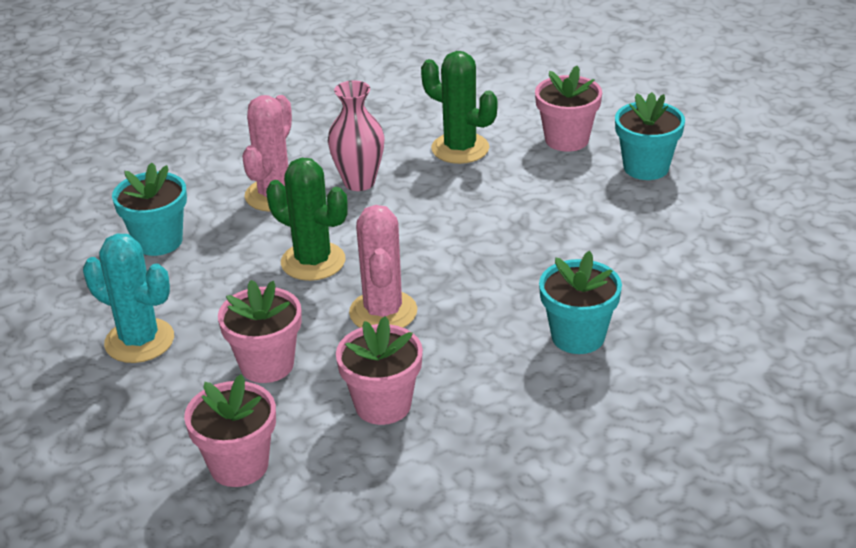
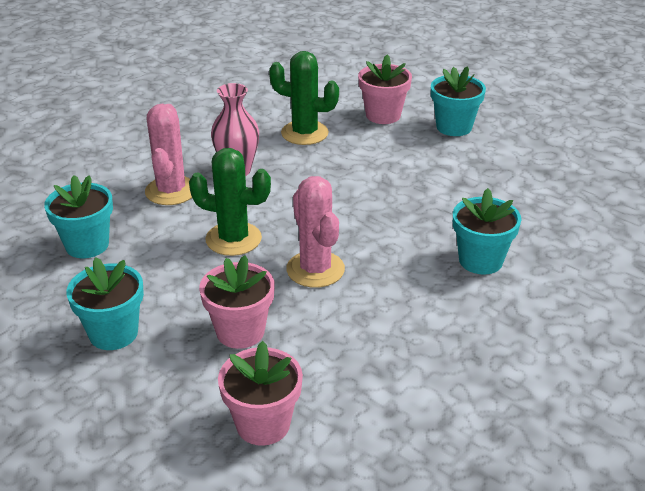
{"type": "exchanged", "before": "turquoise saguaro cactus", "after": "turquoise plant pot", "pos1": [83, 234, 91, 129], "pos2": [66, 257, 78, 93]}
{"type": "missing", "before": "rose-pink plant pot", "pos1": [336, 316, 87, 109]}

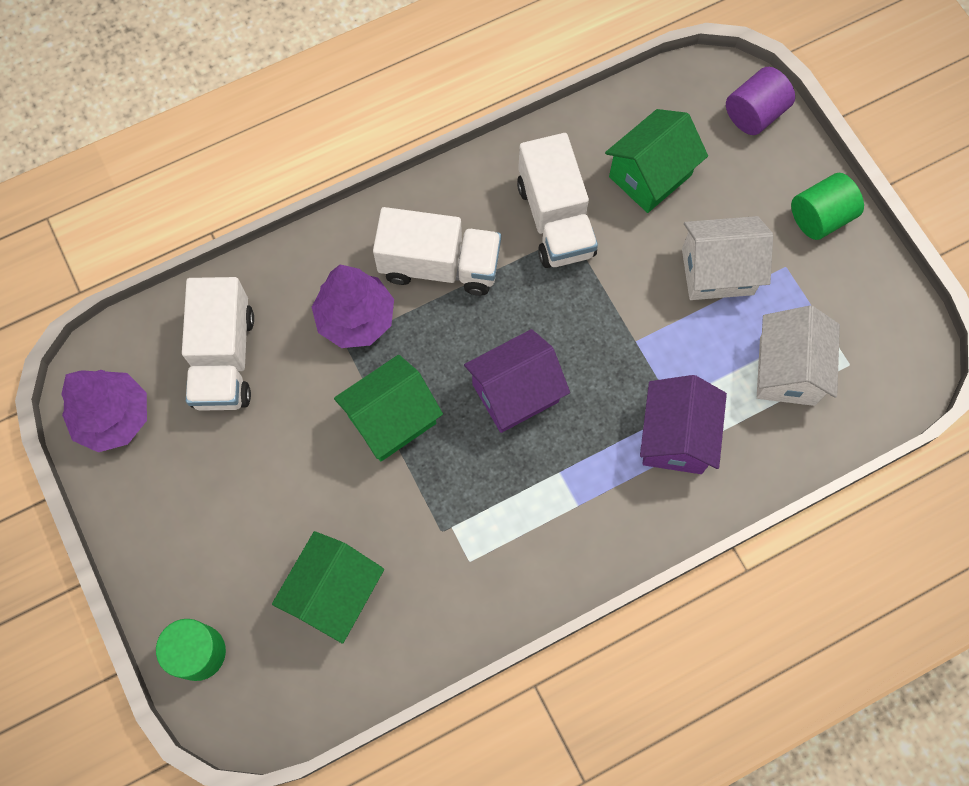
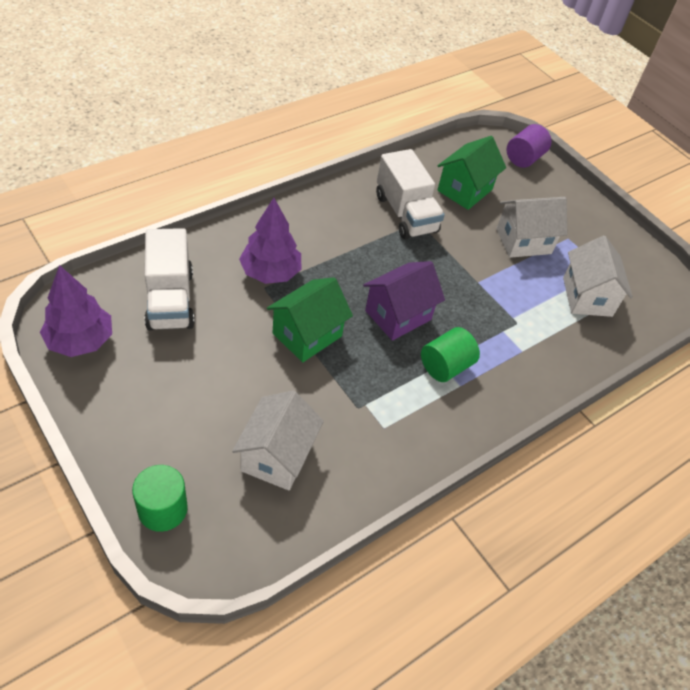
{"type": "colour", "before": "leaf-green house", "after": "pure white house", "pos1": [272, 531, 112, 113], "pos2": [232, 391, 92, 99]}
{"type": "missing", "before": "pure white toy truck", "pos1": [373, 207, 128, 89]}
{"type": "missing", "before": "purple house", "pos1": [640, 375, 87, 99]}
{"type": "relocated", "before": "leaf-green cylinder", "pos1": [791, 173, 73, 67], "pos2": [421, 327, 59, 55]}

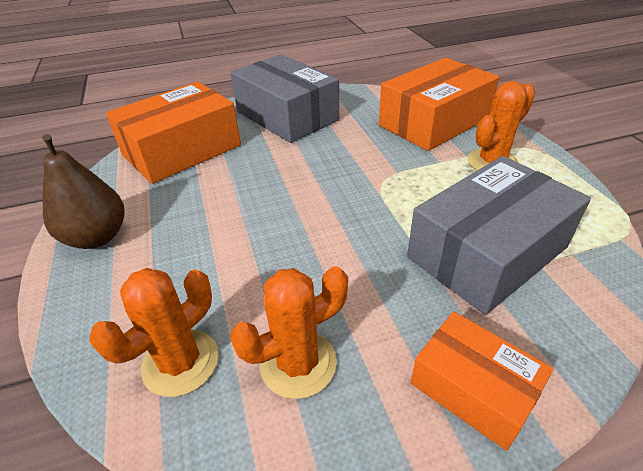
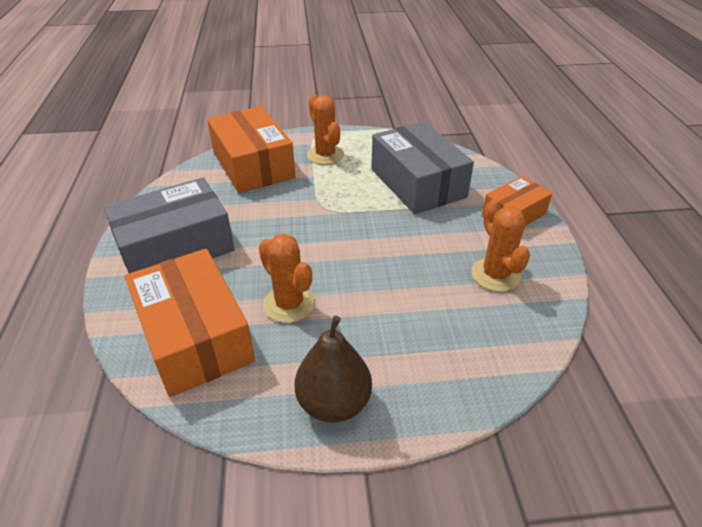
{"type": "relocated", "before": "orange saguaro cactus", "pos1": [89, 268, 129, 129], "pos2": [259, 234, 56, 89]}

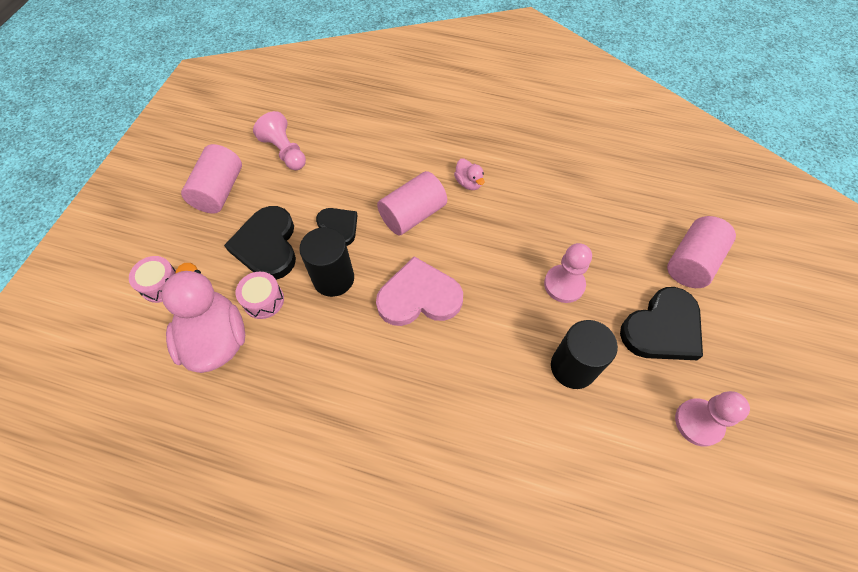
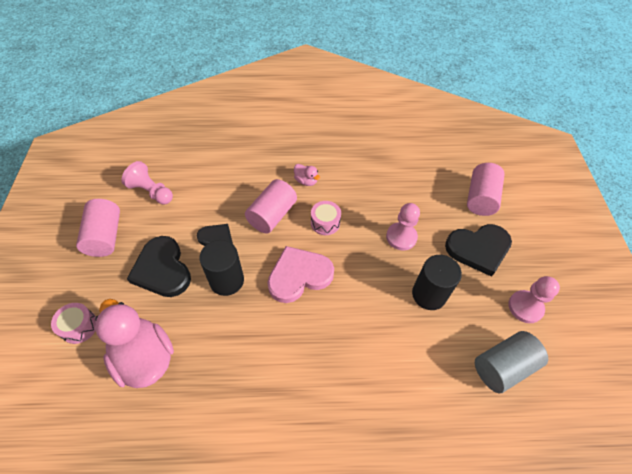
{"type": "relocated", "before": "rose-pink drum", "pos1": [235, 272, 49, 47], "pos2": [311, 201, 30, 34]}
{"type": "spun", "before": "jet-black heart", "pos1": [620, 287, 83, 73], "pos2": [445, 224, 67, 53], "turn": 45}
{"type": "appeared", "after": "ash-grey cylinder", "pos2": [475, 331, 73, 62]}

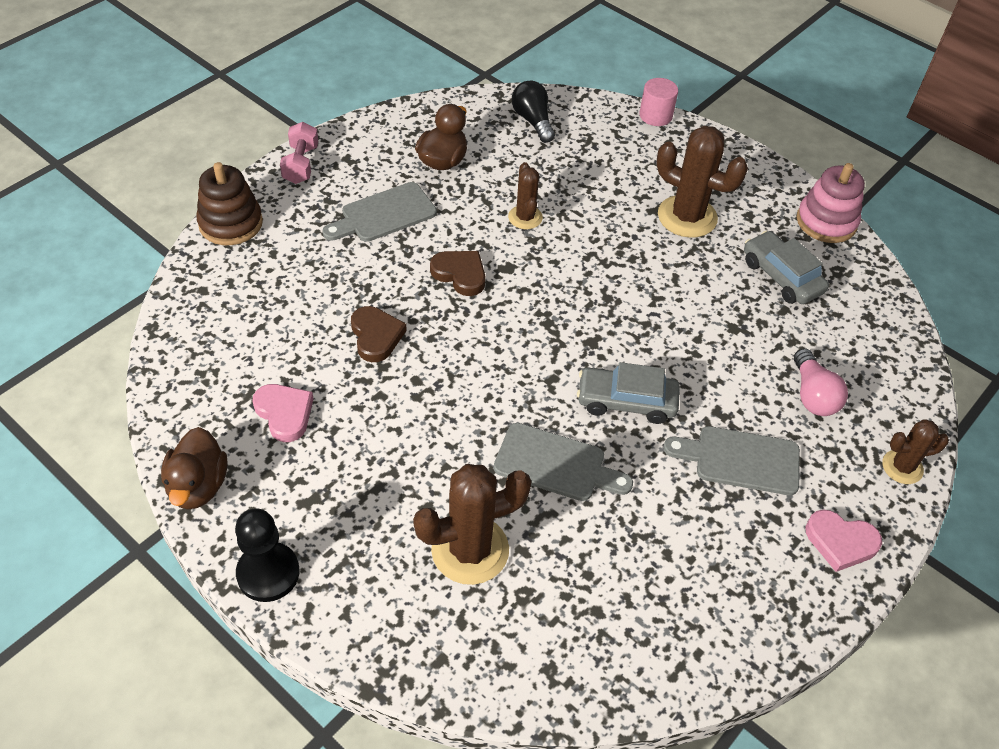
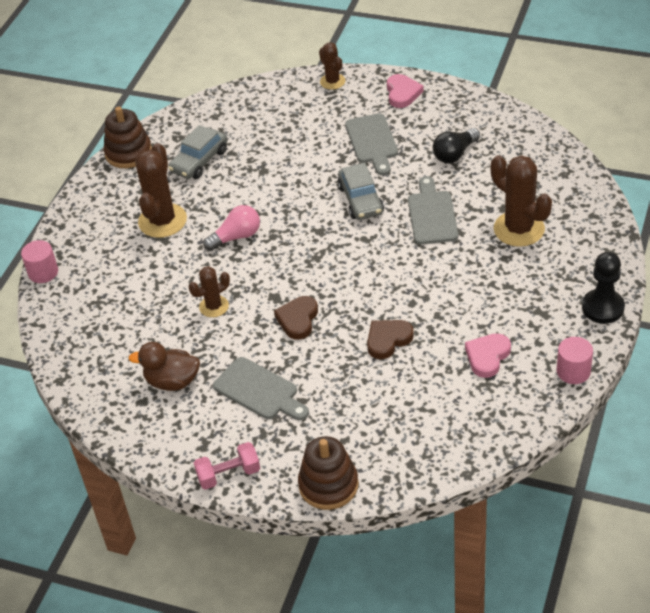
{"type": "exchanged", "before": "russet toy duck", "after": "rose-pink cylinder", "pos1": [161, 427, 66, 82], "pos2": [557, 337, 36, 47]}
{"type": "relocated", "before": "jet-black light bulb", "pos1": [512, 81, 43, 62], "pos2": [433, 128, 47, 35]}
{"type": "relocated", "before": "rose-pink light bulb", "pos1": [794, 348, 54, 68], "pos2": [203, 205, 57, 46]}
{"type": "colour", "before": "rose-pink stacking toy", "after": "russet stacking toy", "pos1": [797, 163, 68, 80], "pos2": [103, 106, 49, 62]}

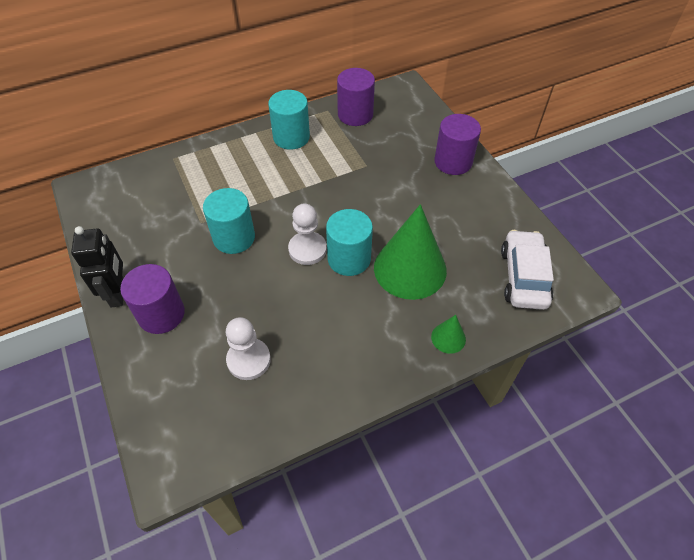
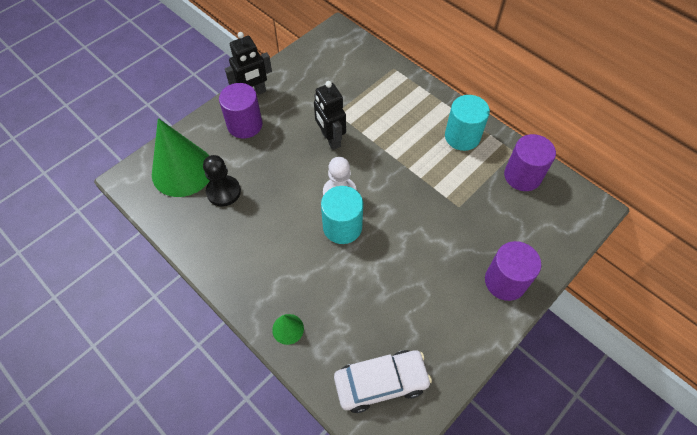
{"type": "exchanged", "before": "turquoise cylinder", "after": "jet-black robot figure", "pos1": [203, 188, 52, 66], "pos2": [314, 81, 32, 69]}
{"type": "colour", "before": "pure white game pawn", "after": "jet-black game pawn", "pos1": [226, 317, 45, 63], "pos2": [203, 155, 38, 51]}
{"type": "relocated", "before": "leaf-green cone", "pos1": [374, 204, 73, 96], "pos2": [152, 118, 58, 79]}

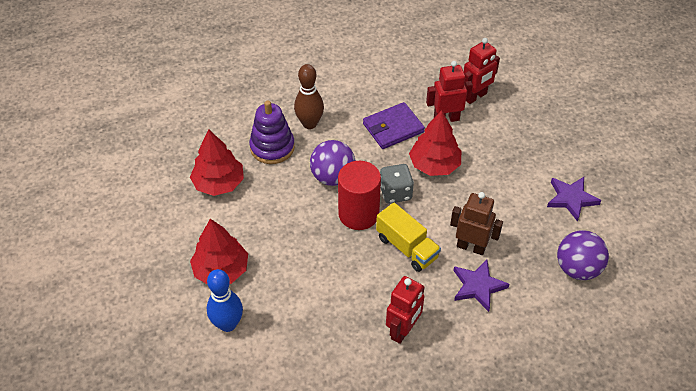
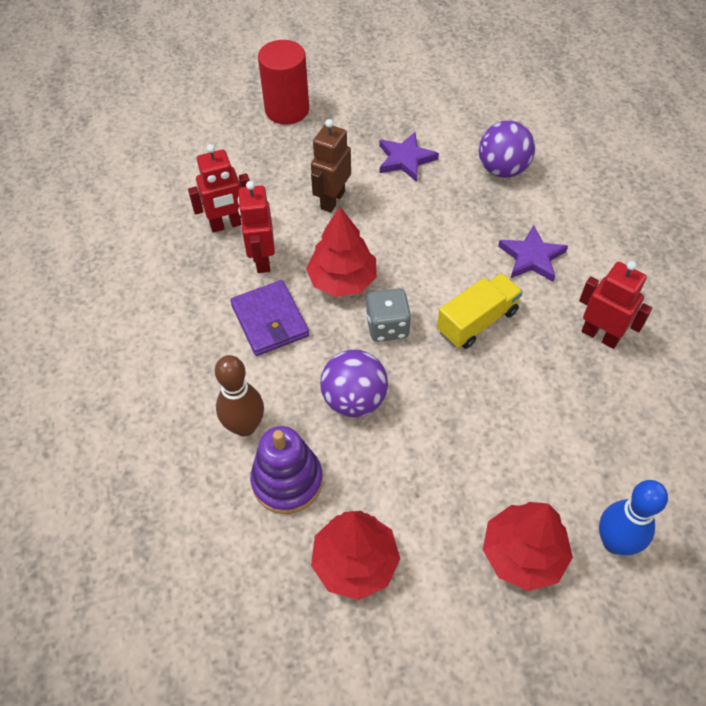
{"type": "relocated", "before": "scarlet cylinder", "pos1": [338, 161, 43, 69], "pos2": [258, 40, 51, 84]}
{"type": "relocated", "before": "russet robot figure", "pos1": [450, 192, 53, 63], "pos2": [311, 119, 40, 94]}
{"type": "spun", "before": "scarlet robot figure", "pos1": [464, 38, 36, 66], "pos2": [188, 144, 62, 89], "turn": 105}

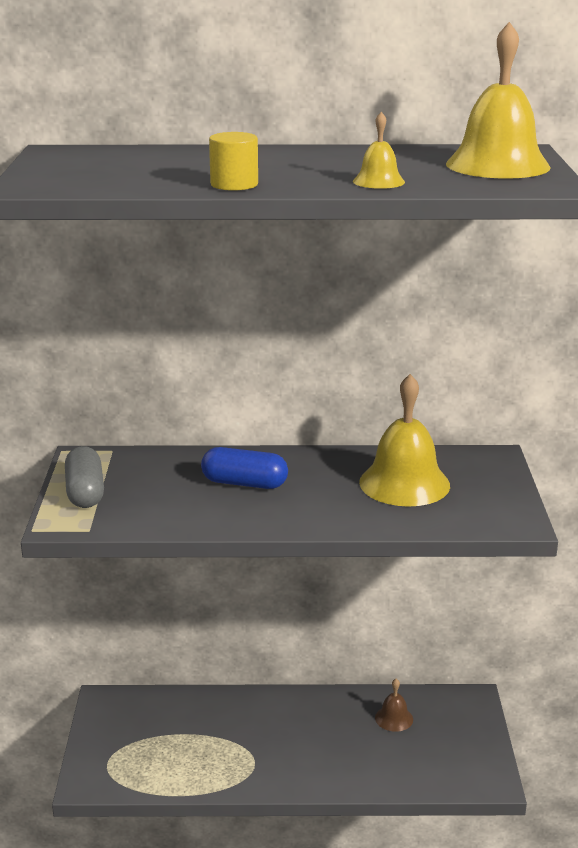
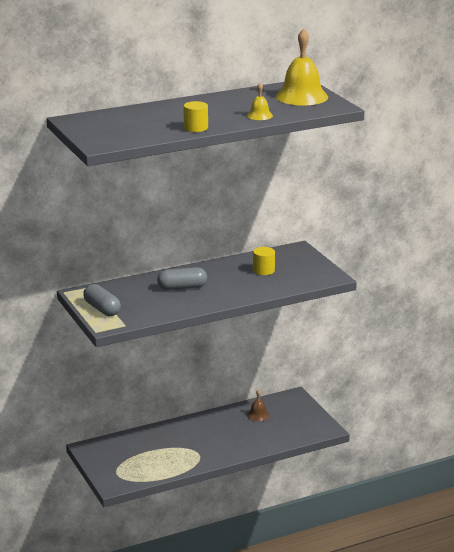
{"type": "colour", "before": "cobalt capsule", "after": "ash-grey capsule", "pos1": [201, 447, 87, 42], "pos2": [157, 267, 50, 23]}
{"type": "exchanged", "before": "bright yellow hand bell", "after": "bright yellow cylinder", "pos1": [359, 374, 91, 133], "pos2": [253, 247, 22, 28]}

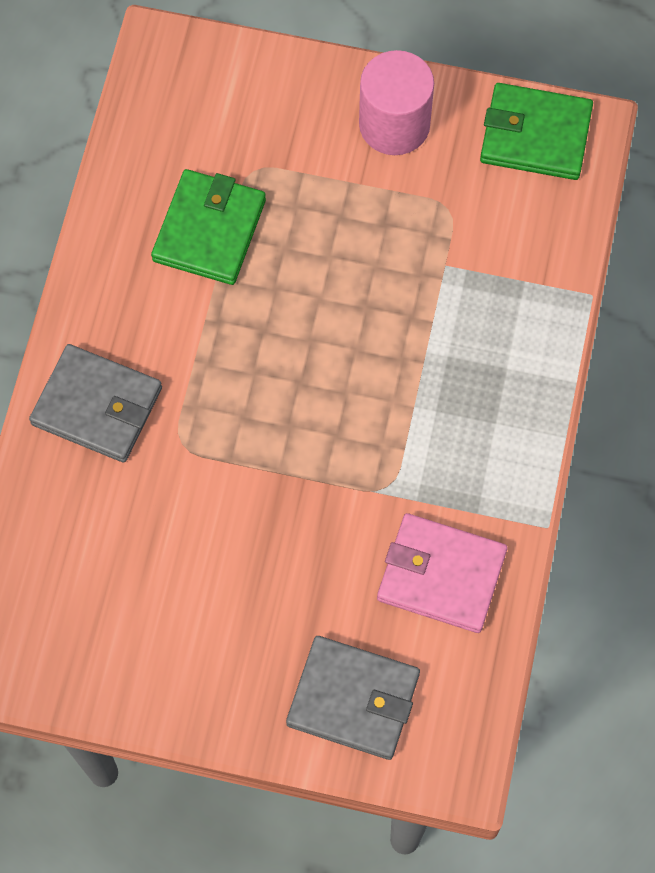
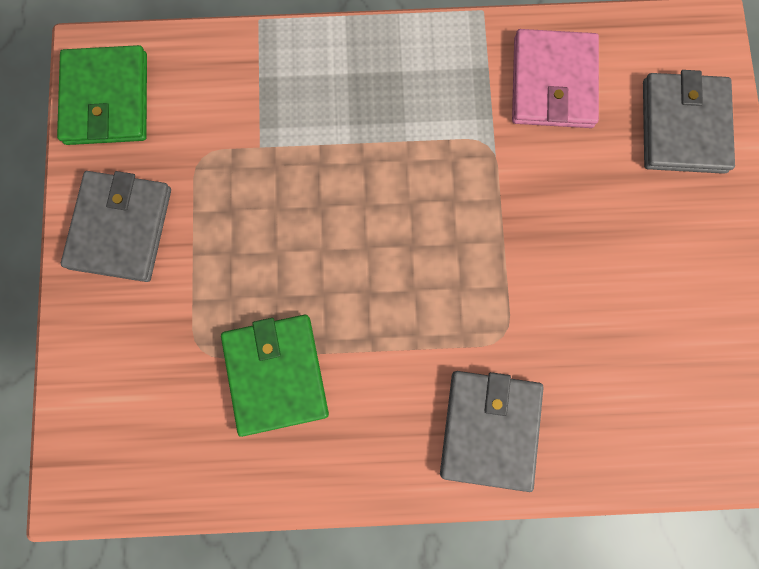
{"type": "spun", "before": "leaf-green wallet", "pos1": [151, 169, 115, 116], "pos2": [221, 315, 108, 122], "turn": 75}
{"type": "exchanged", "before": "rose-pink cylinder", "after": "ash-grey wallet", "pos1": [359, 50, 75, 105], "pos2": [61, 171, 110, 111]}

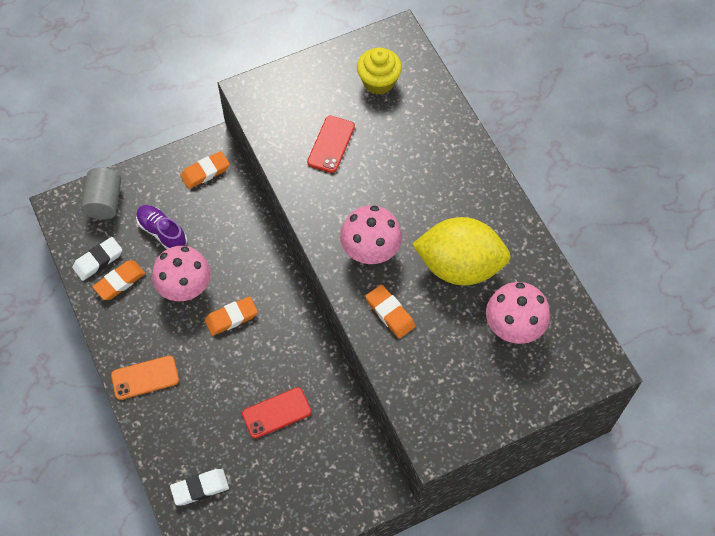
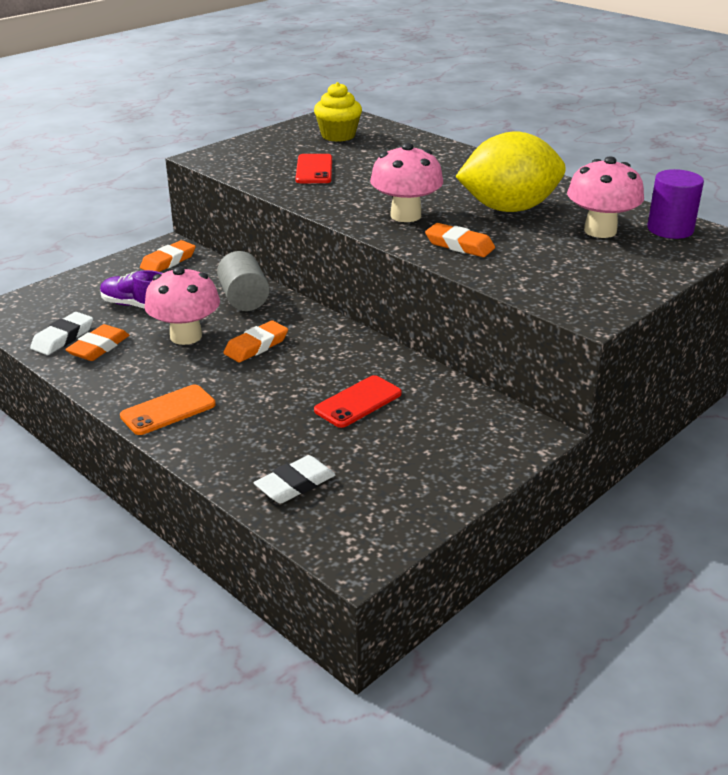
{"type": "relocated", "before": "ash-grey cylinder", "pos1": [81, 167, 40, 53], "pos2": [217, 251, 52, 60]}
{"type": "appeared", "after": "purple cylinder", "pos2": [647, 169, 57, 70]}

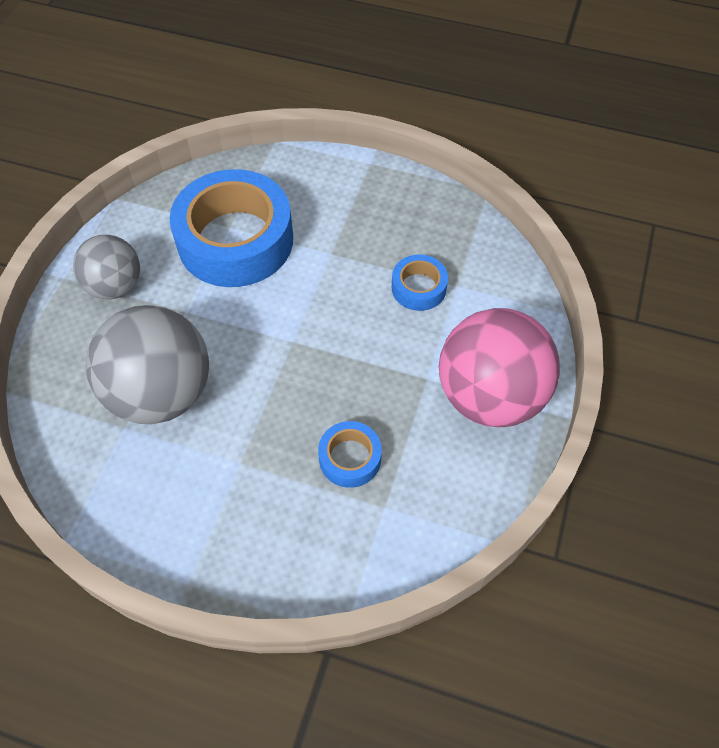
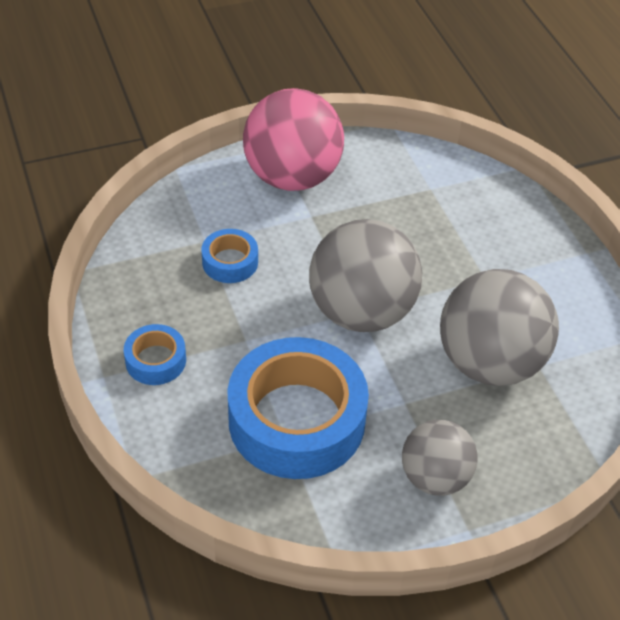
{"type": "relocated", "before": "cobalt tape", "pos1": [318, 421, 64, 67], "pos2": [124, 324, 62, 61]}
{"type": "appeared", "after": "ash-grey ball", "pos2": [309, 219, 113, 113]}

